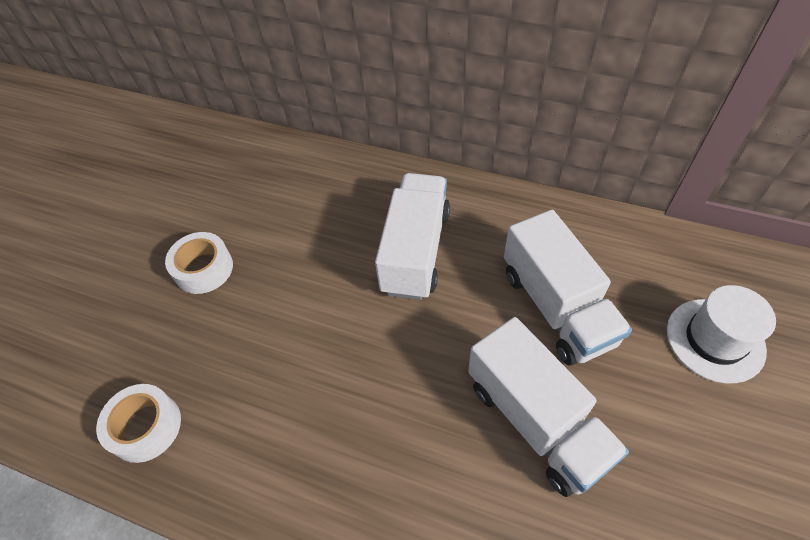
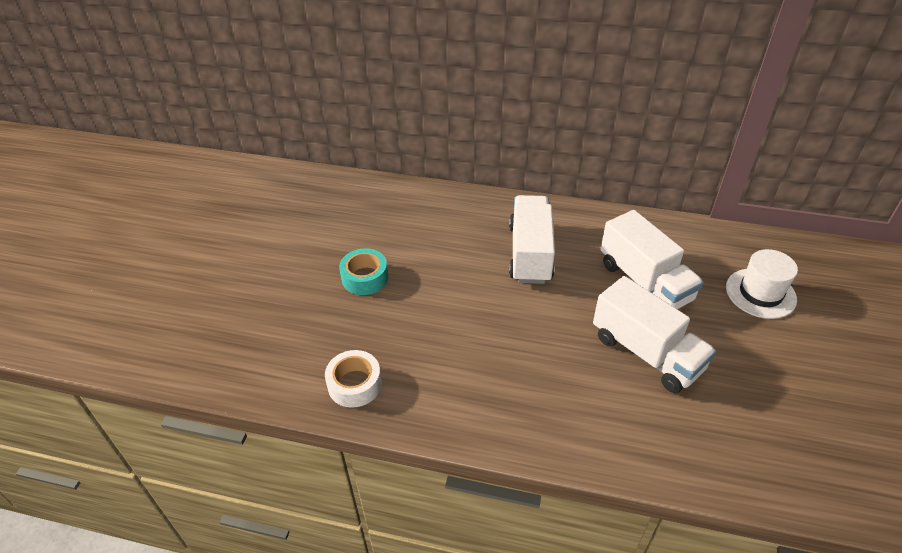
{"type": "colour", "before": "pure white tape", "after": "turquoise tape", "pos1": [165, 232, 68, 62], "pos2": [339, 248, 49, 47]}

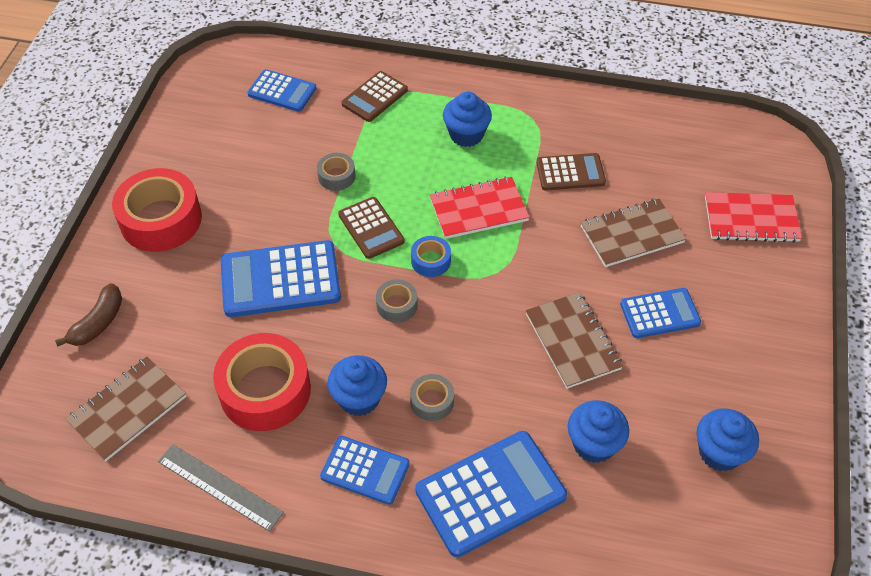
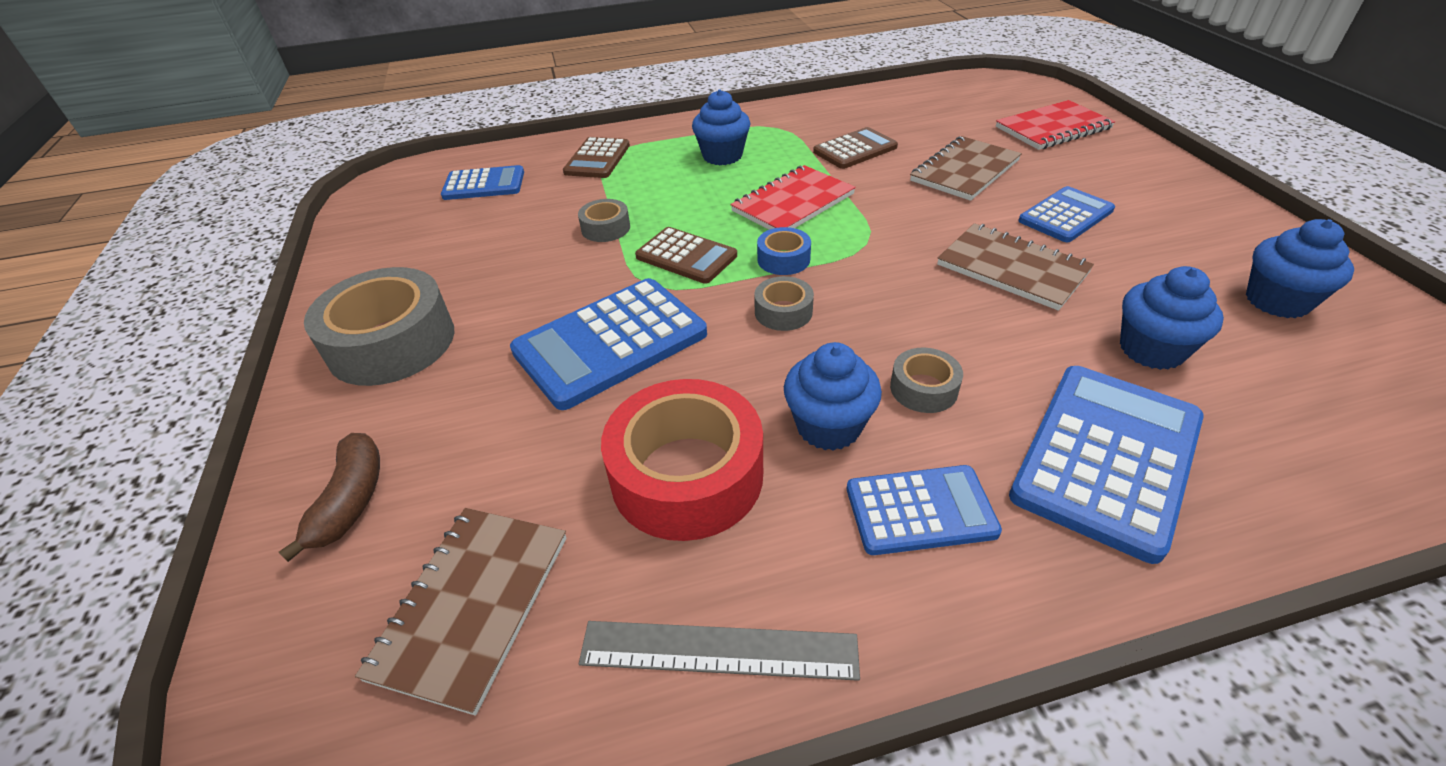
{"type": "colour", "before": "scarlet tape", "after": "ash-grey tape", "pos1": [112, 168, 90, 84], "pos2": [304, 267, 150, 119]}

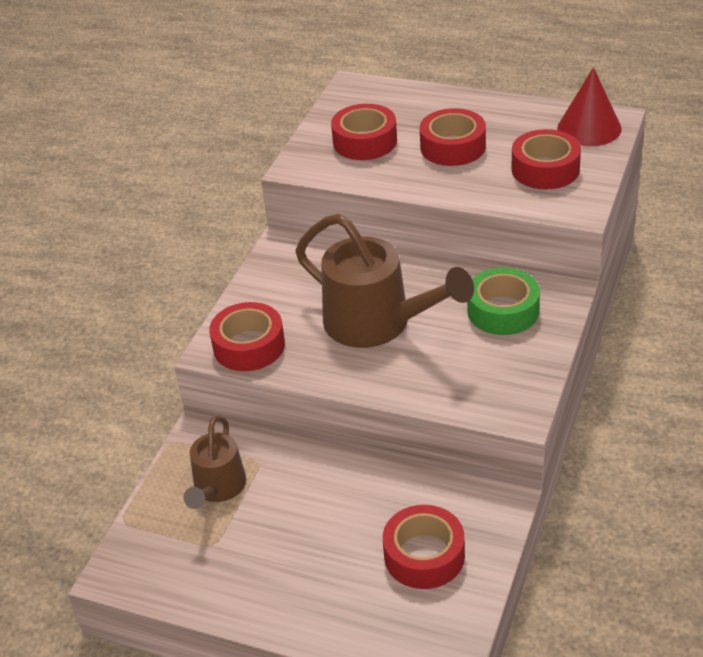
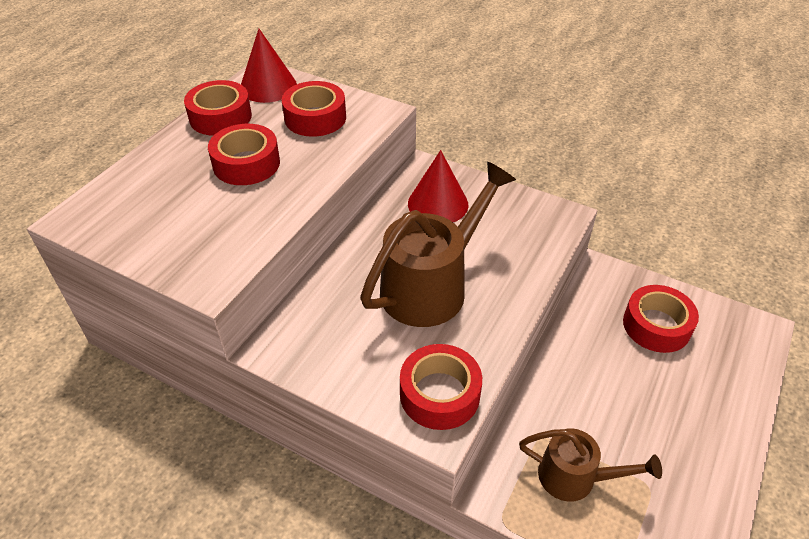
{"type": "relocated", "before": "scarlet tape", "pos1": [331, 104, 66, 56], "pos2": [184, 80, 68, 56]}
{"type": "exchanged", "before": "leaf-green tape", "after": "scarlet cone", "pos1": [467, 268, 73, 67], "pos2": [408, 150, 60, 72]}

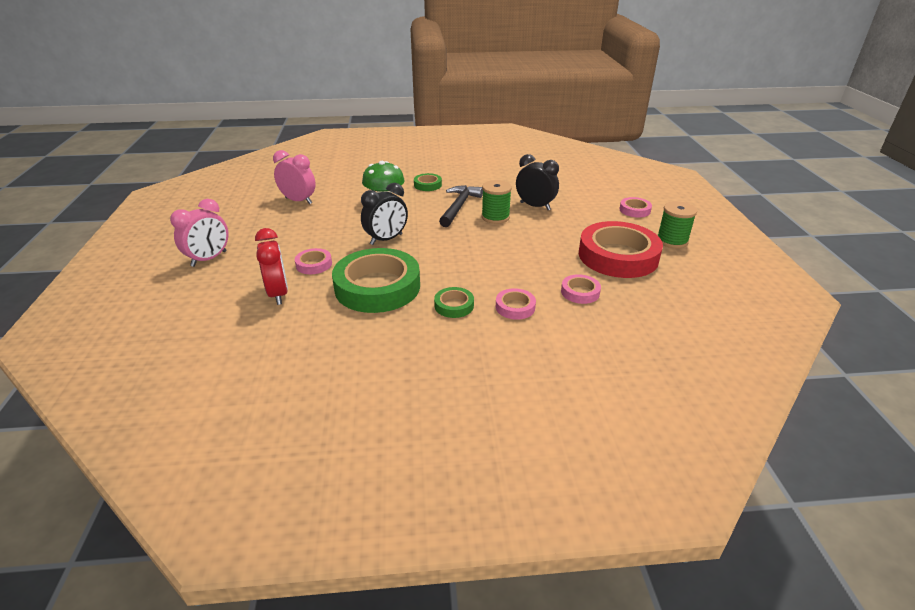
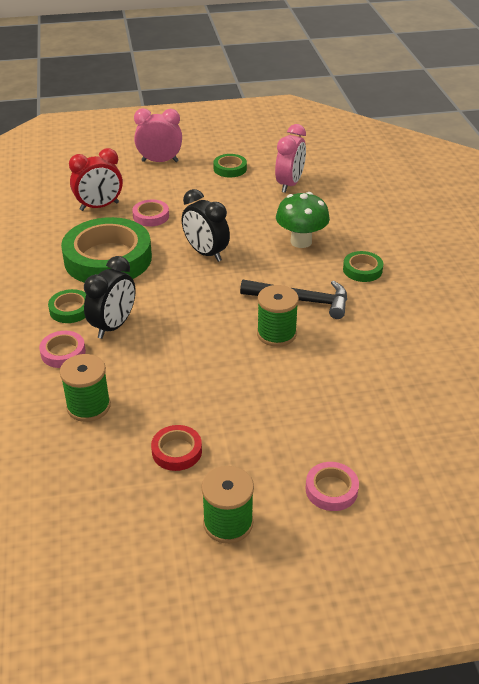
{"type": "spun", "before": "rose-pink alarm clock", "pos1": [170, 199, 58, 68], "pos2": [134, 108, 48, 54], "turn": 150}
{"type": "relocated", "before": "jet-black alarm clock", "pos1": [516, 154, 43, 56], "pos2": [84, 256, 51, 83]}
{"type": "exchanged", "before": "rose-pink tape", "after": "leaf-green reel of thread", "pos1": [561, 274, 40, 30], "pos2": [60, 354, 51, 68]}
{"type": "size", "before": "scarlet tape", "pos1": [579, 221, 84, 57], "pos2": [151, 425, 51, 46], "scale": 0.44}
{"type": "appeared", "after": "leaf-green tape", "pos2": [213, 154, 34, 24]}

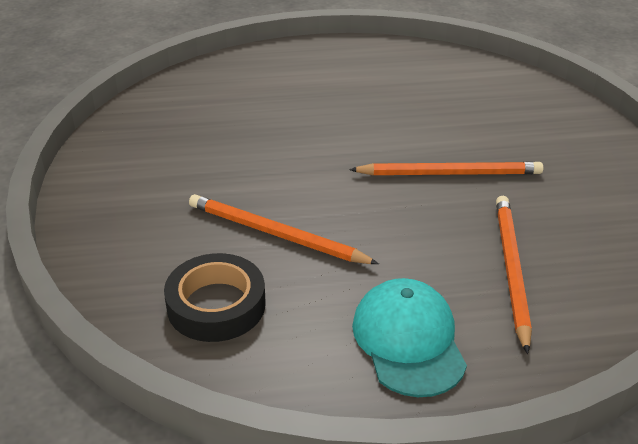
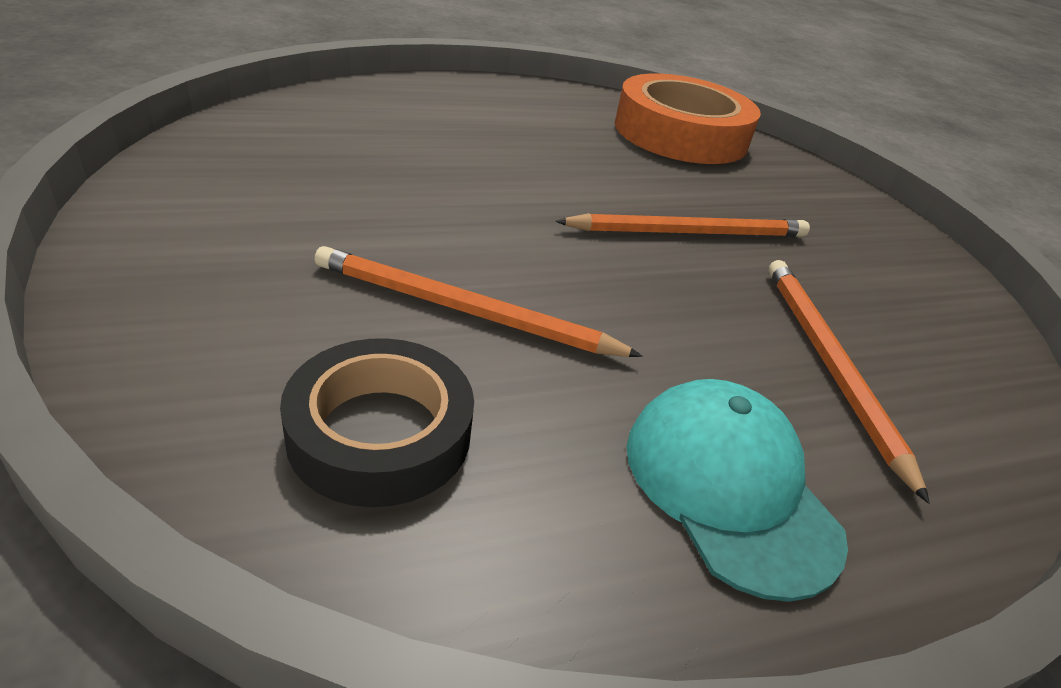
{"type": "appeared", "after": "orange tape", "pos2": [615, 73, 146, 91]}

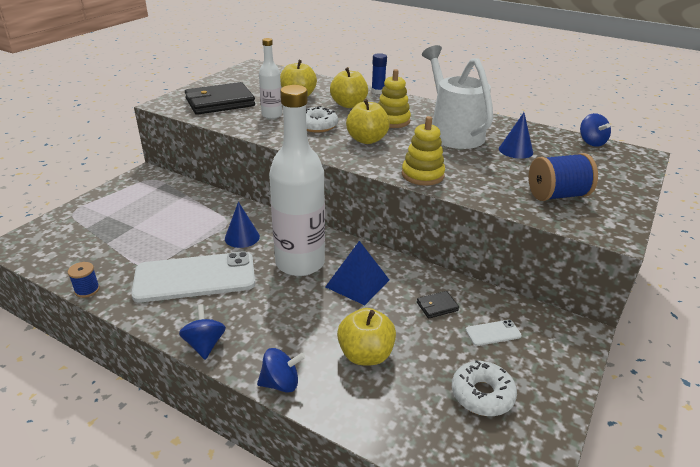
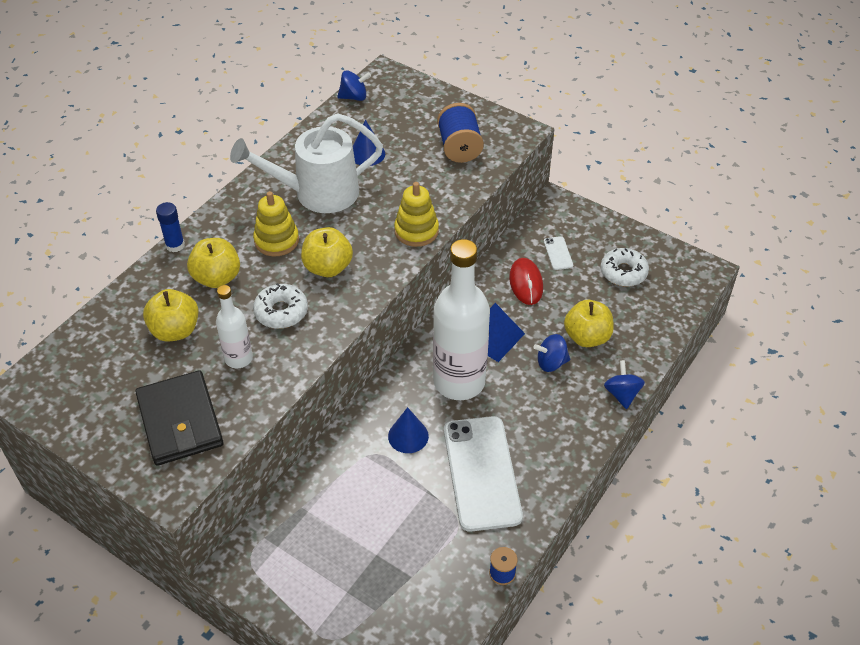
{"type": "relocated", "before": "cobalt spinning top", "pos1": [179, 304, 47, 55], "pos2": [533, 334, 37, 38]}
{"type": "exchanged", "before": "jet-black wallet", "after": "scarlet PC mouse", "pos1": [417, 291, 42, 28], "pos2": [509, 258, 34, 47]}

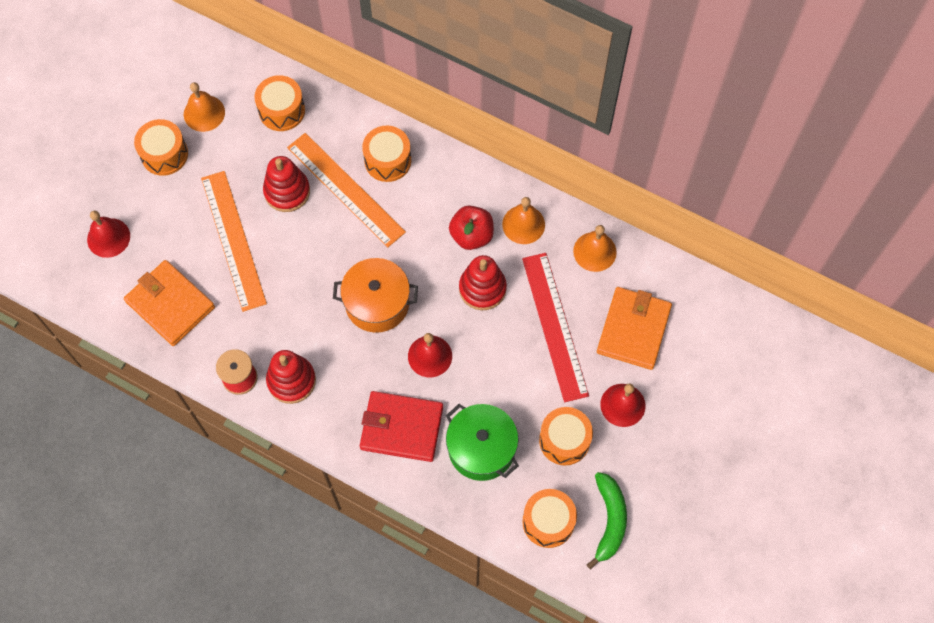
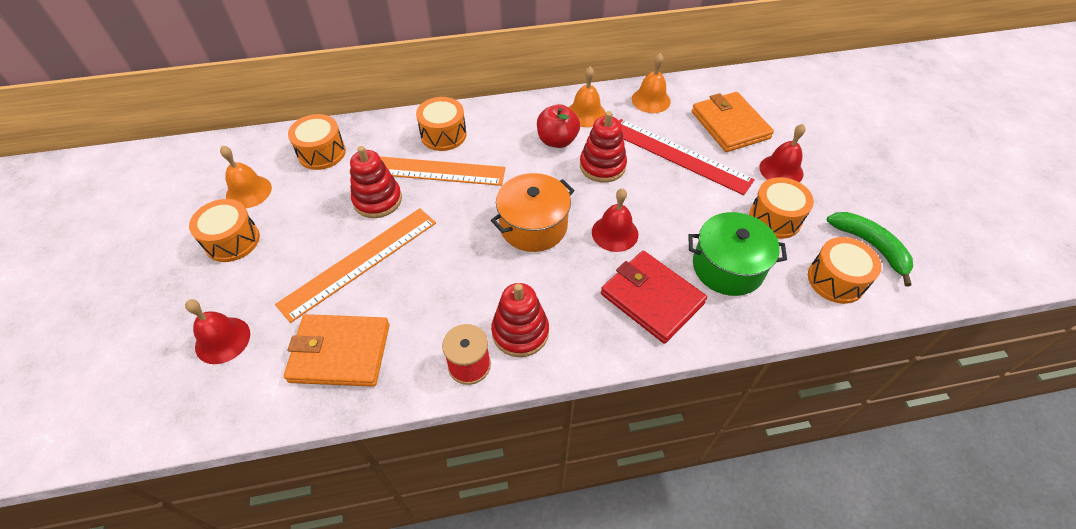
{"type": "spun", "before": "orange straightedge", "pos1": [201, 171, 66, 141], "pos2": [275, 208, 161, 115], "turn": -75}
{"type": "spun", "before": "scarlet wallet", "pos1": [360, 391, 83, 71], "pos2": [601, 251, 106, 93], "turn": 75}

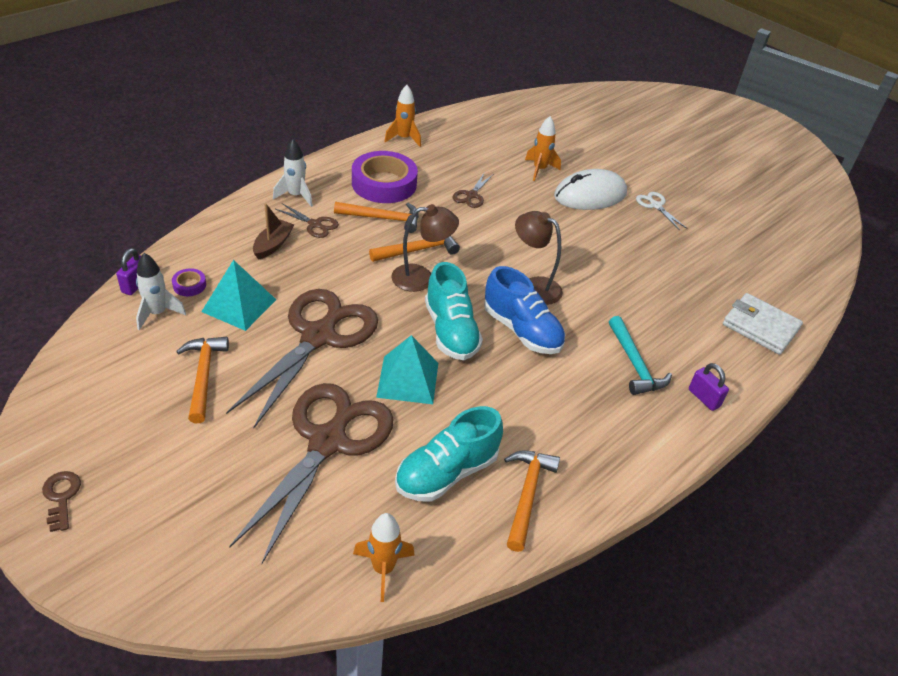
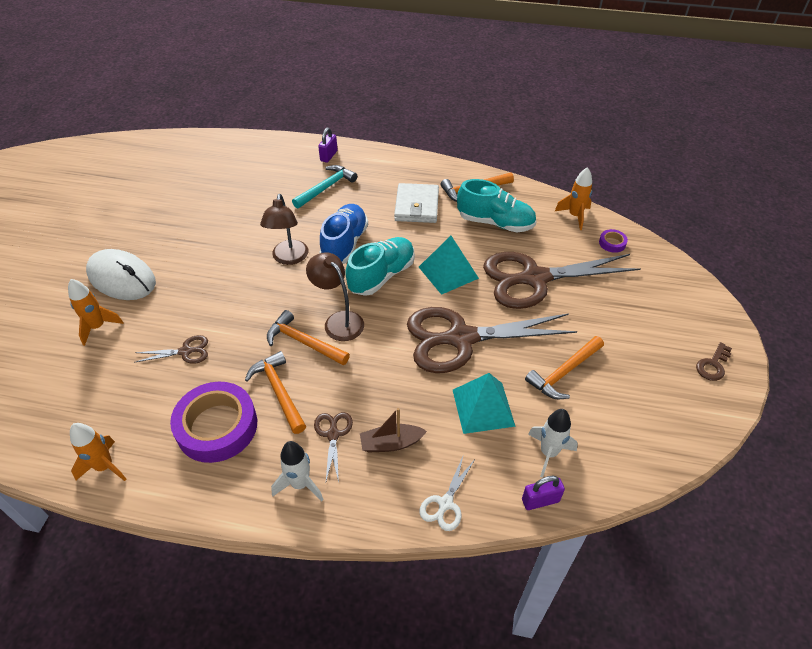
{"type": "relocated", "before": "purple tape", "pos1": [172, 268, 34, 28], "pos2": [599, 229, 29, 24]}
{"type": "relocated", "before": "pure white pair of scissors", "pos1": [636, 192, 51, 38], "pos2": [419, 454, 56, 77]}
{"type": "relocated", "before": "pure white wallet", "pos1": [723, 293, 80, 62], "pos2": [394, 183, 45, 40]}

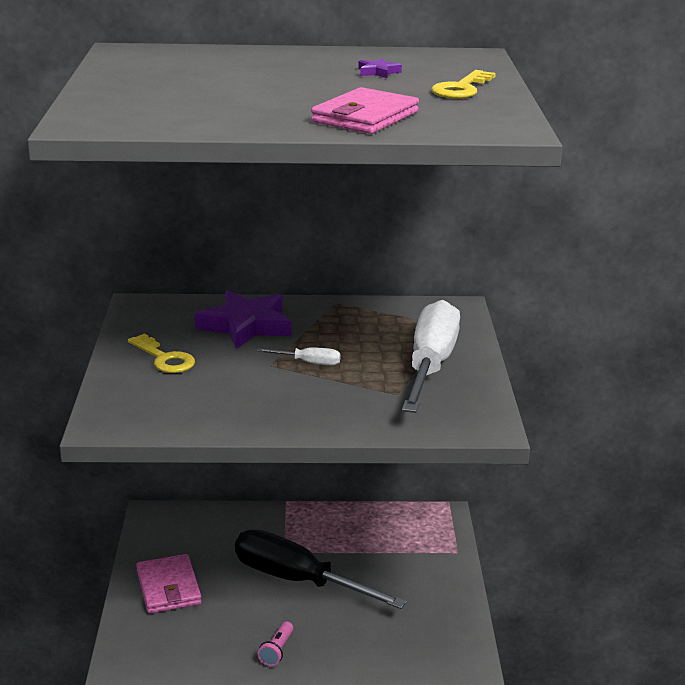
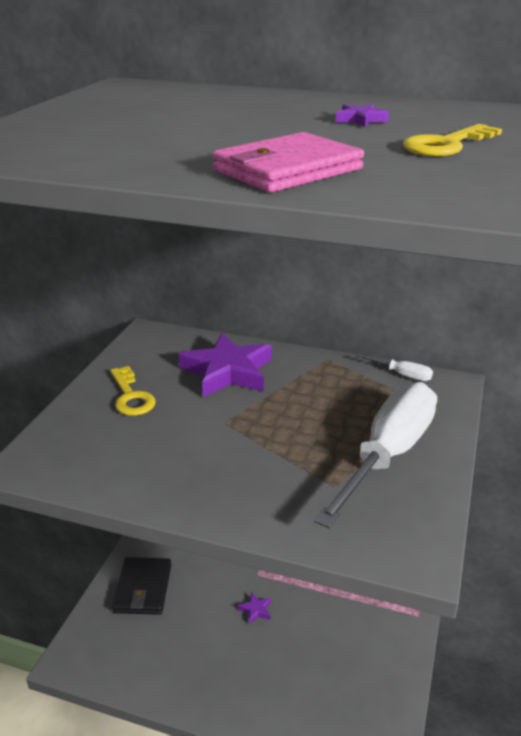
{"type": "colour", "before": "rose-pink wallet", "after": "jet-black wallet", "pos1": [136, 554, 66, 60], "pos2": [112, 557, 59, 58]}
{"type": "exchanged", "before": "jet-black hand screwdriver", "after": "purple star shape", "pos1": [235, 529, 172, 80], "pos2": [238, 592, 33, 32]}
{"type": "relocated", "before": "pure white hand screwdriver", "pos1": [257, 347, 84, 18], "pos2": [356, 354, 77, 27]}
{"type": "missing", "before": "rose-pink torch", "pos1": [258, 622, 35, 44]}

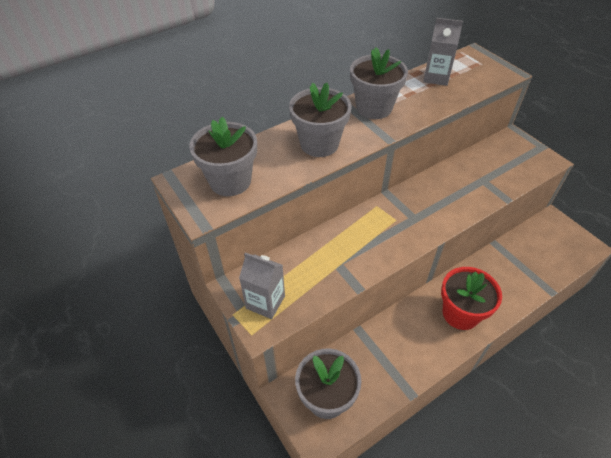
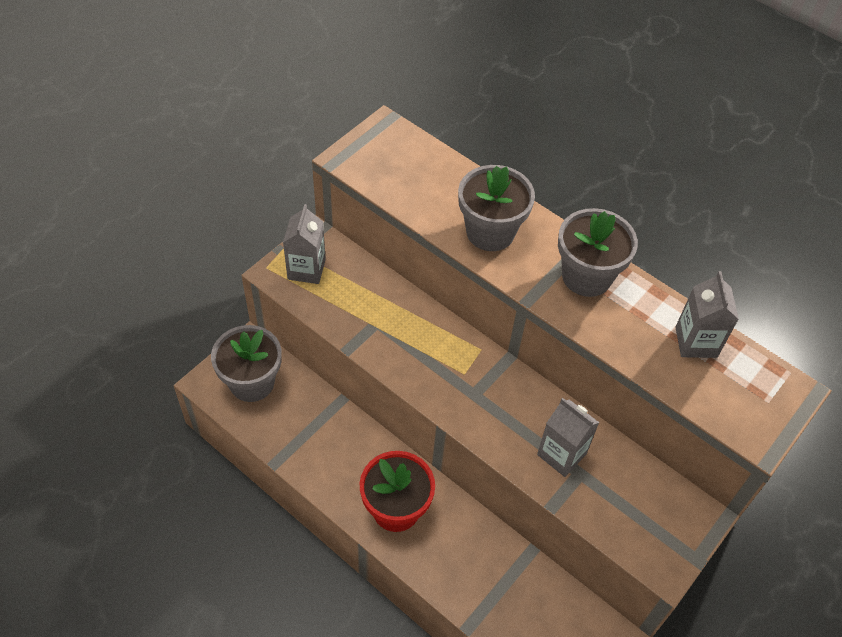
{"type": "missing", "before": "ash-grey plant pot", "pos1": [189, 117, 68, 79]}
{"type": "appeared", "after": "ash-grey carton", "pos2": [537, 398, 62, 79]}

